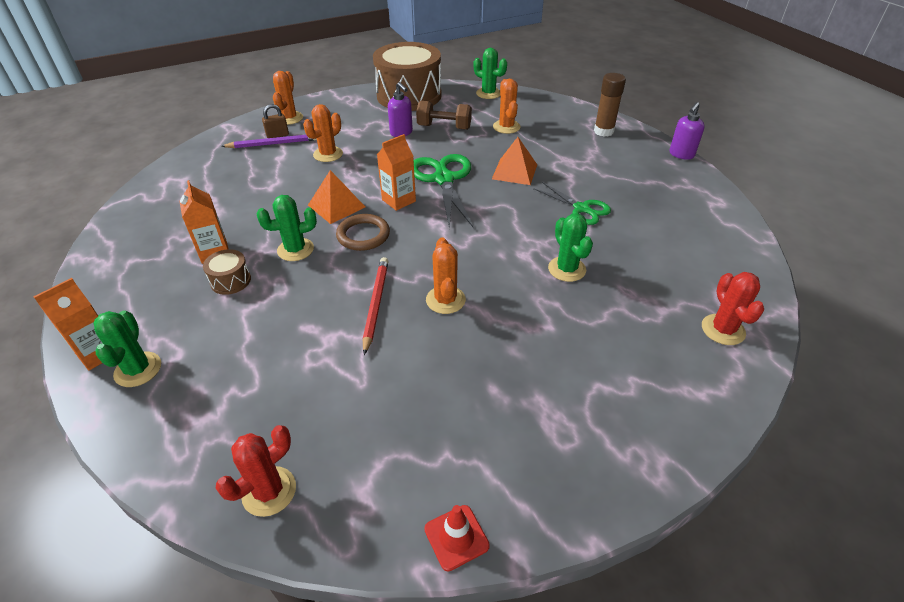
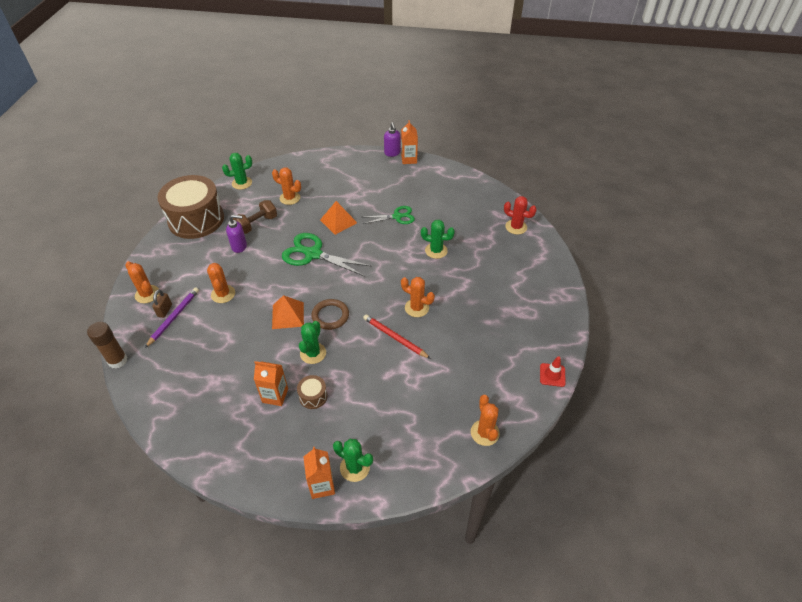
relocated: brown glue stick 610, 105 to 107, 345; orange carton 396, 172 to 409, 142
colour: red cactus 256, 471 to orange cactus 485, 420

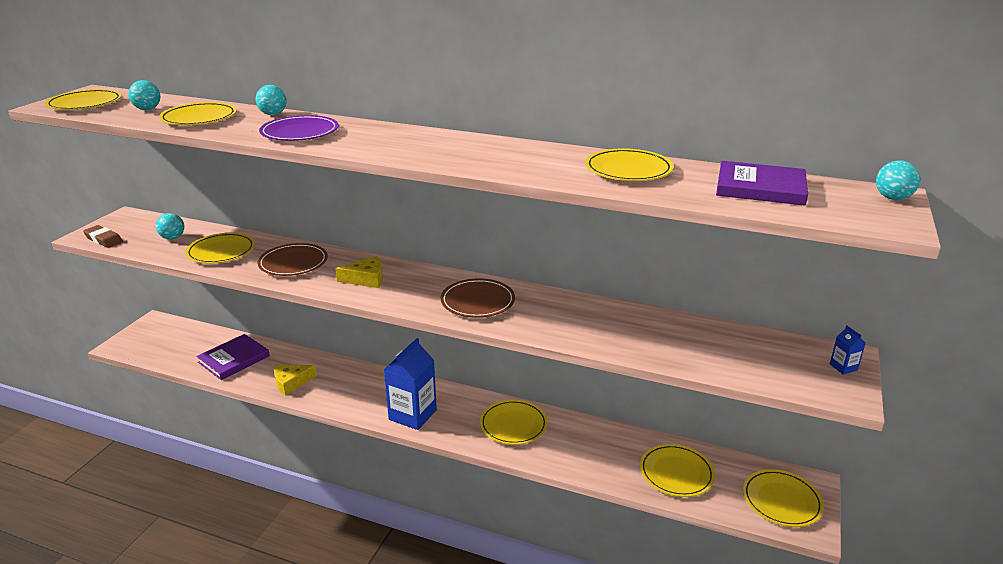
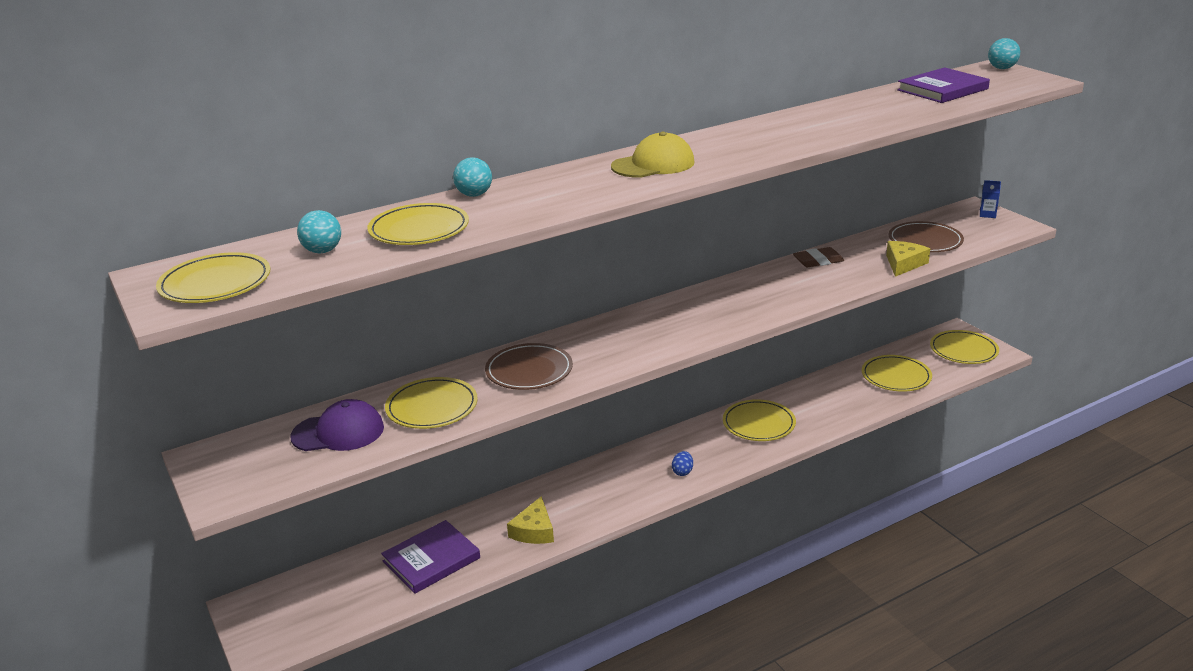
missing: purple plate 299, 128; yellow plate 629, 165
appeared: yellow cap 653, 155
relocated: brown eraser 103, 236 to 818, 257; yellow cheese 359, 272 to 908, 259; brown plate 478, 298 to 926, 236
exchanged: turquoise ball 170, 226 to purple cap 337, 425; blue carton 410, 384 to blue egg 682, 463
spun: purple book 233, 357 = 430, 557 60 degrees clockwise

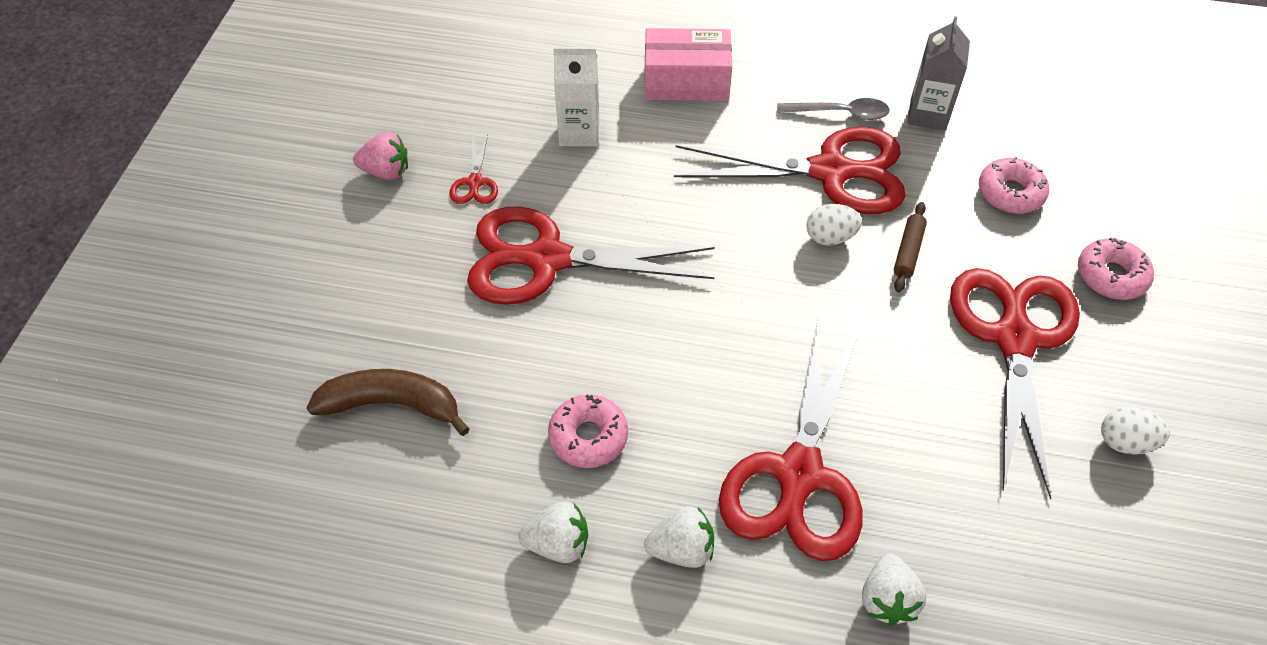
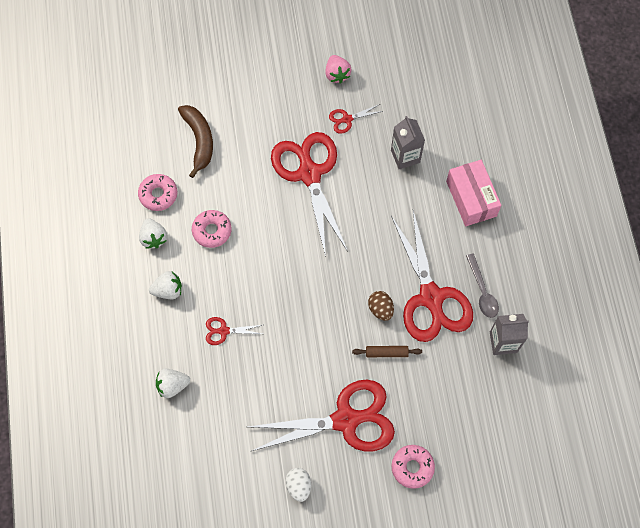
relocated: pink donut 1014, 185 to 157, 192
colour: white carton 576, 97 to grey carton 408, 142; white egg 834, 225 to brown egg 381, 306
spun: white strawberry 679, 537 = 165, 285 75 degrees counterclockwise
size: red scissors 791, 440 = 234, 331 x0.42

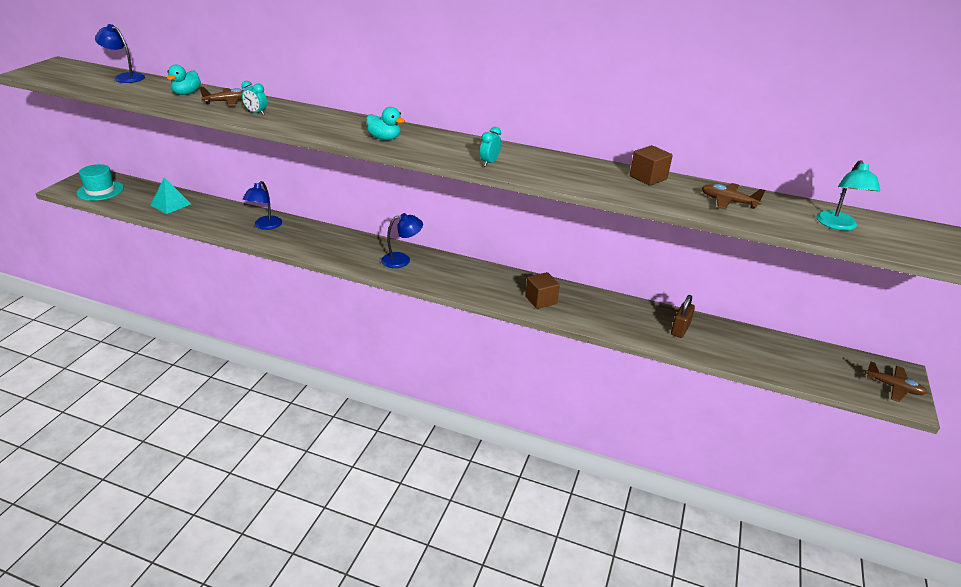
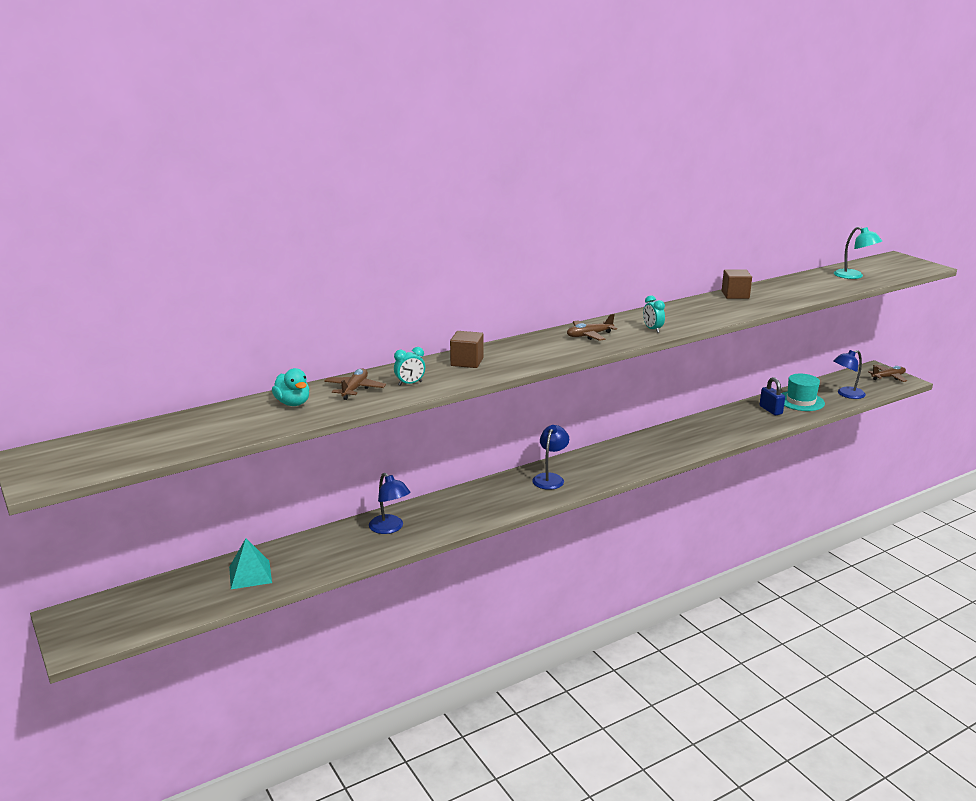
missing: turquoise duck 385, 123
relocated: blue lamp 120, 53 to 849, 374; turquoise hat 100, 182 to 803, 392; brown plane 733, 196 to 592, 327; brown cube 542, 290 to 467, 349
colour: brown padlock 683, 316 to blue padlock 772, 396

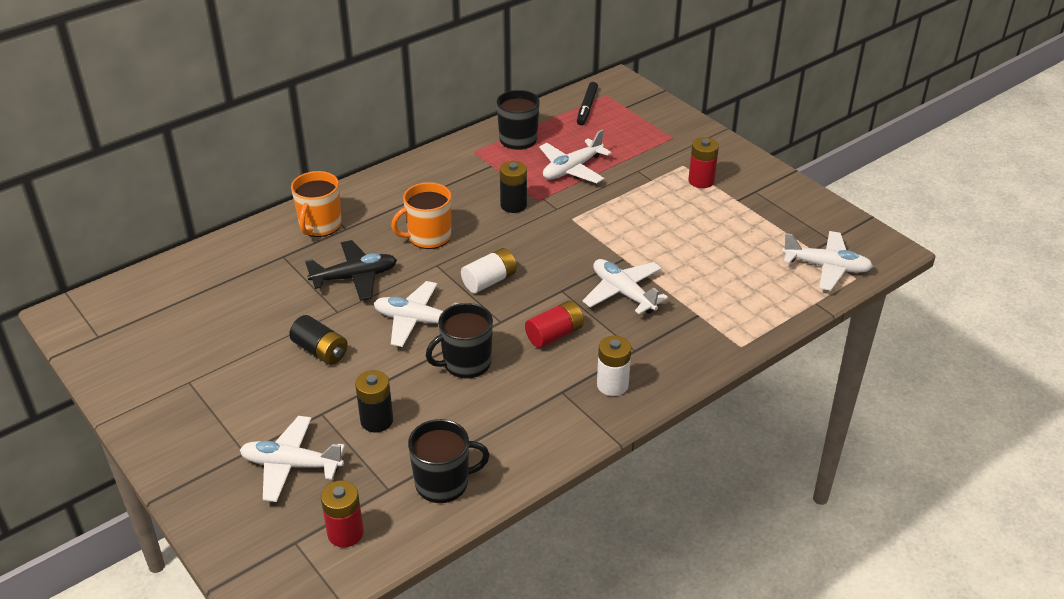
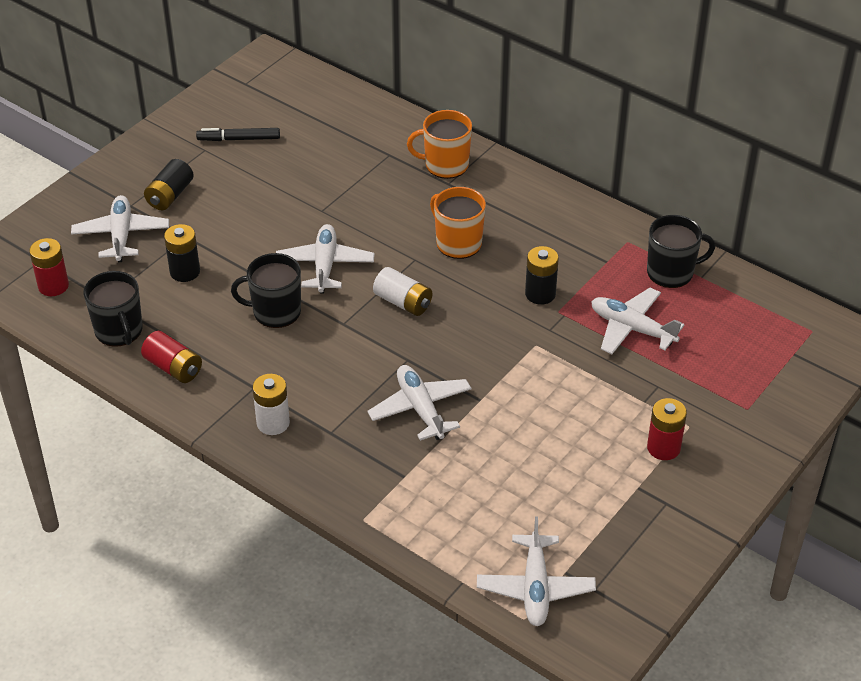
missing: black plane 351, 270
relocated: black marker 587, 103 to 238, 134; red battery 554, 324 to 171, 357; black battery 318, 340 to 169, 184
spun: white plane 625, 286 = 419, 403 60 degrees counterclockwise; black mug 459, 341 = 266, 290 45 degrees counterclockwise

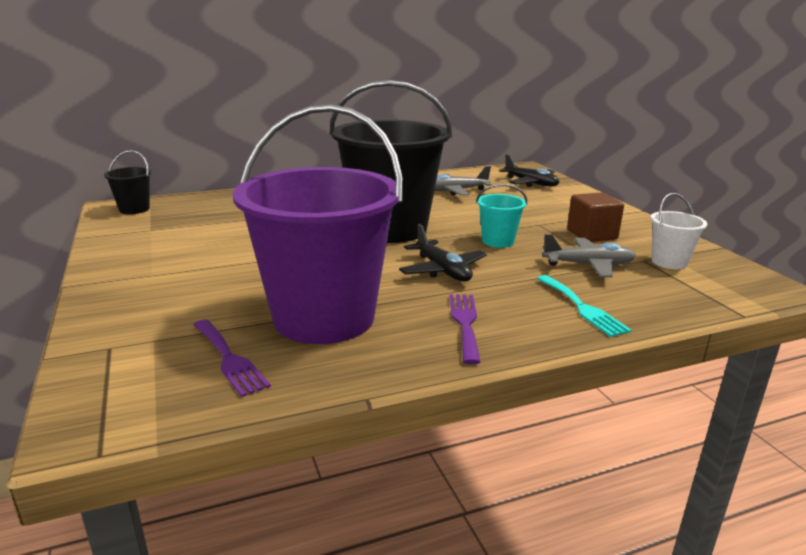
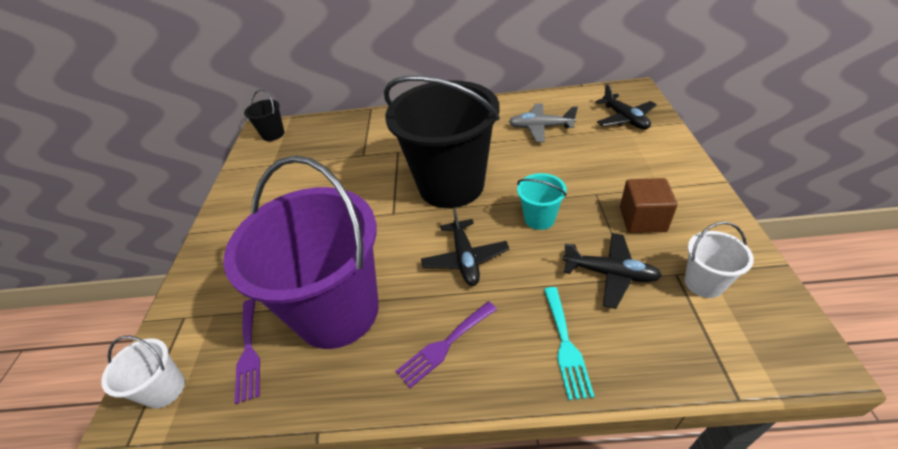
appeared: white bucket 143, 372
colour: grey plane 589, 255 to black plane 612, 271
spun: purple fork 464, 329 = 446, 345 150 degrees counterclockwise

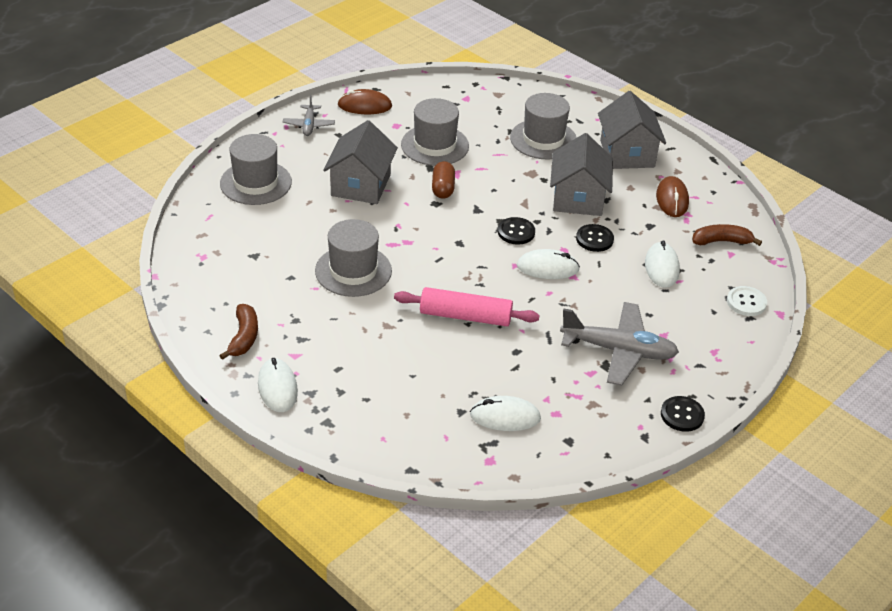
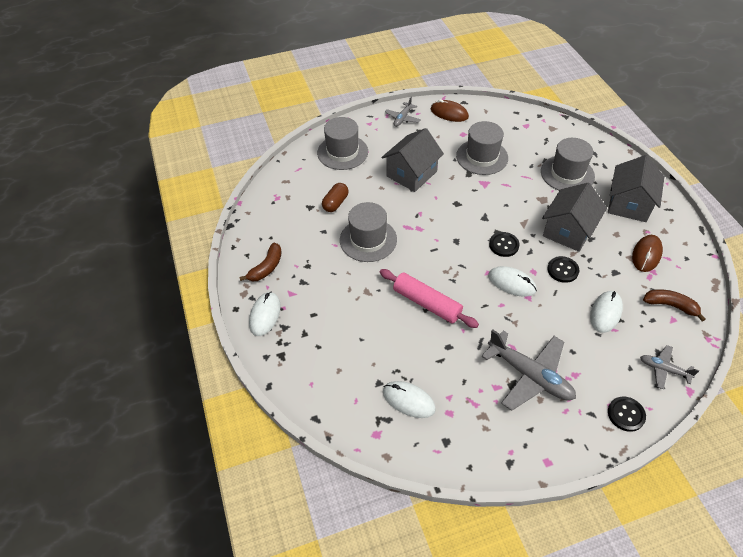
relocated: brown capsule 443, 180 to 335, 197; black button 683, 414 to 627, 414
exchanged: white button 747, 301 to grey plane 669, 367

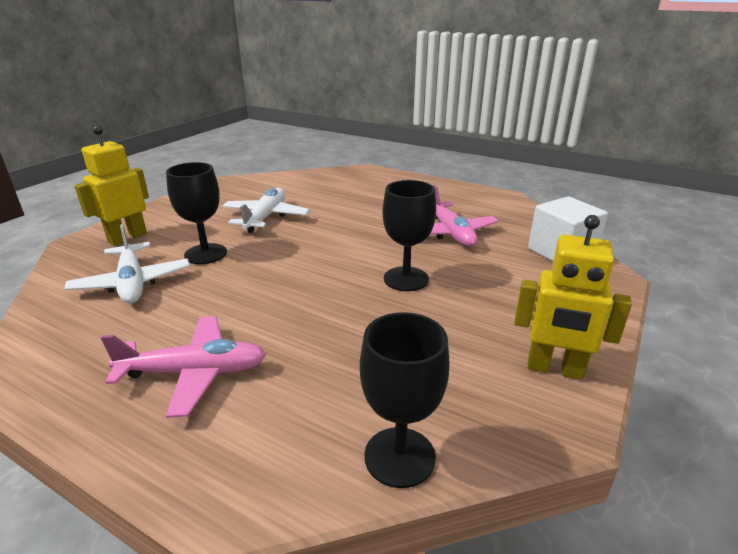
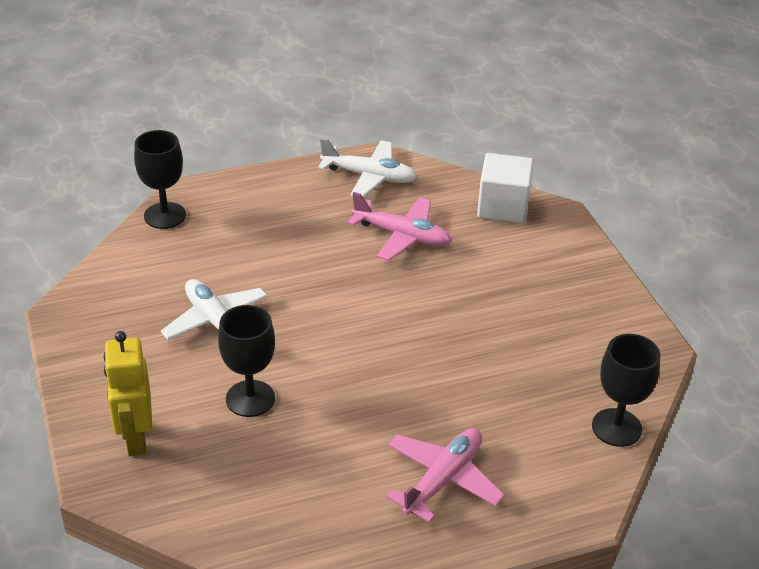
missing: yellow robot 573, 297
relocated: black goblet 409, 235 to 160, 179; white plane 127, 263 to 367, 168

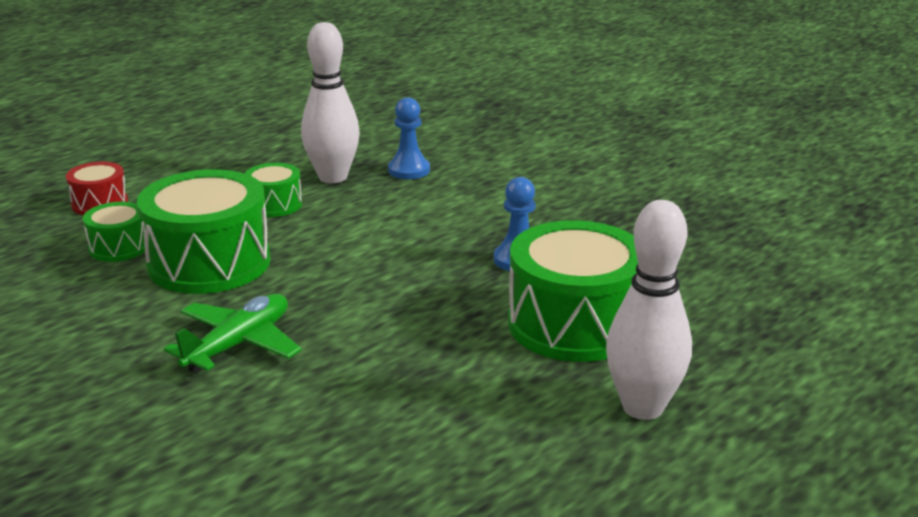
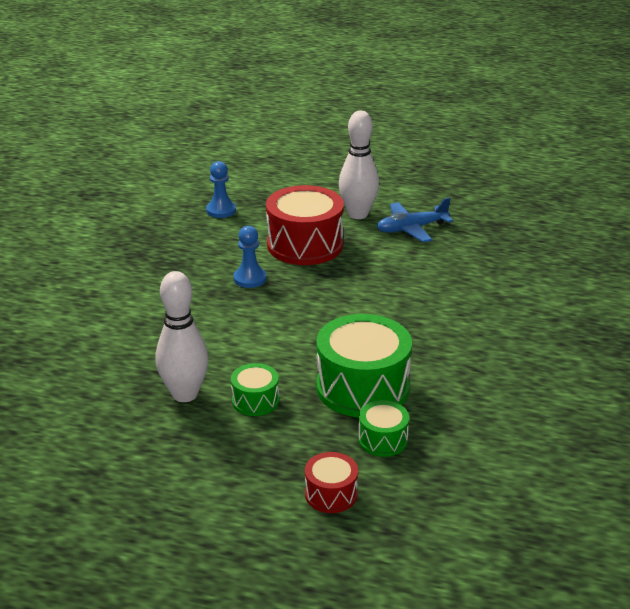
missing: green plane 232, 333
appeared: blue plane 415, 219
relocated: blue pawn 409, 138 to 221, 189
colour: green drum 573, 291 to red drum 305, 225

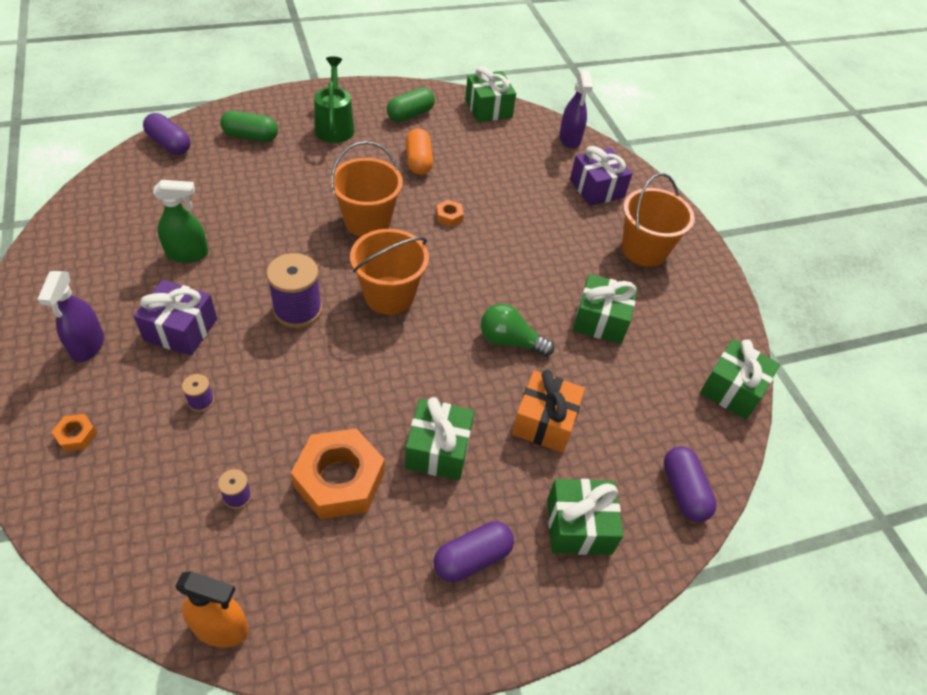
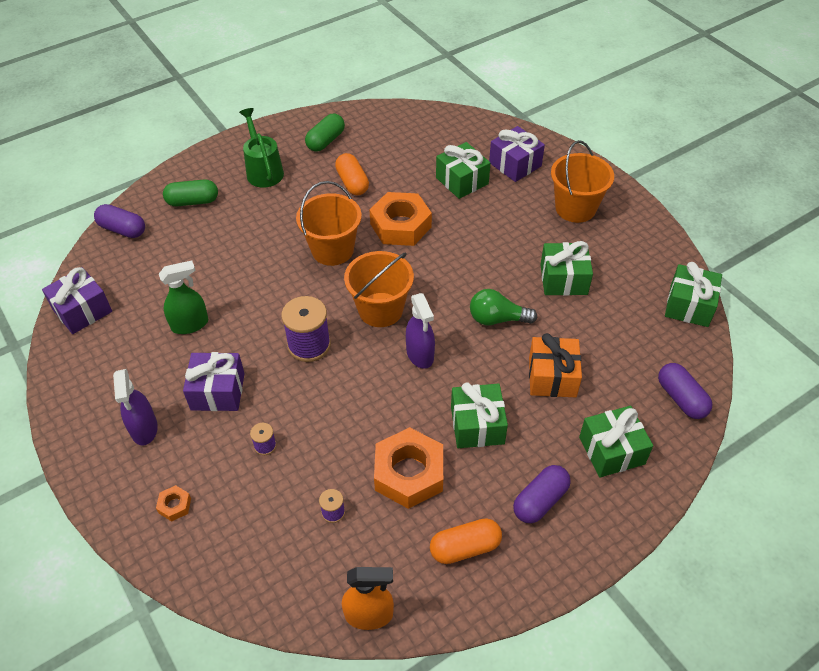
appeared: purple gift 77, 300; orange capsule 466, 541
relocated: green gift 490, 94 to 463, 170; purple spray bottle 576, 109 to 420, 331
size: orange nut 450, 213 = 400, 219 x2.32

